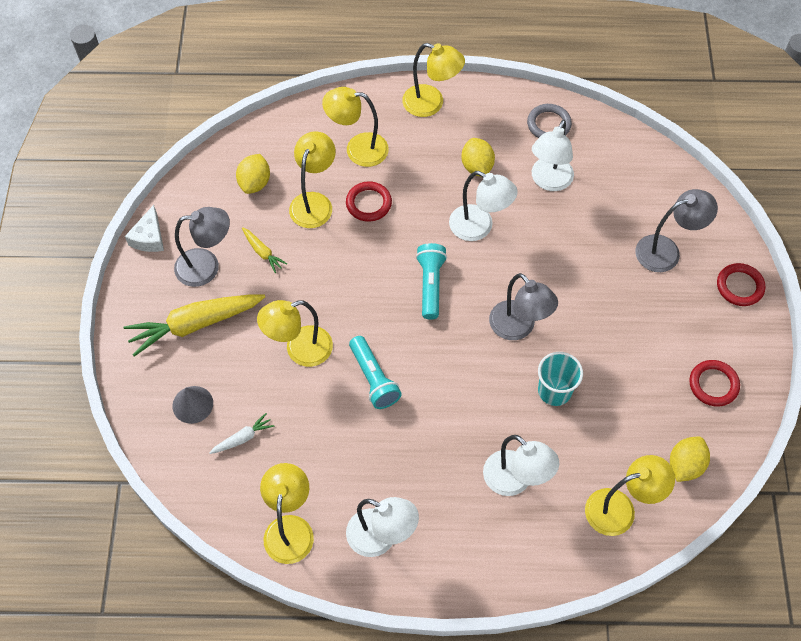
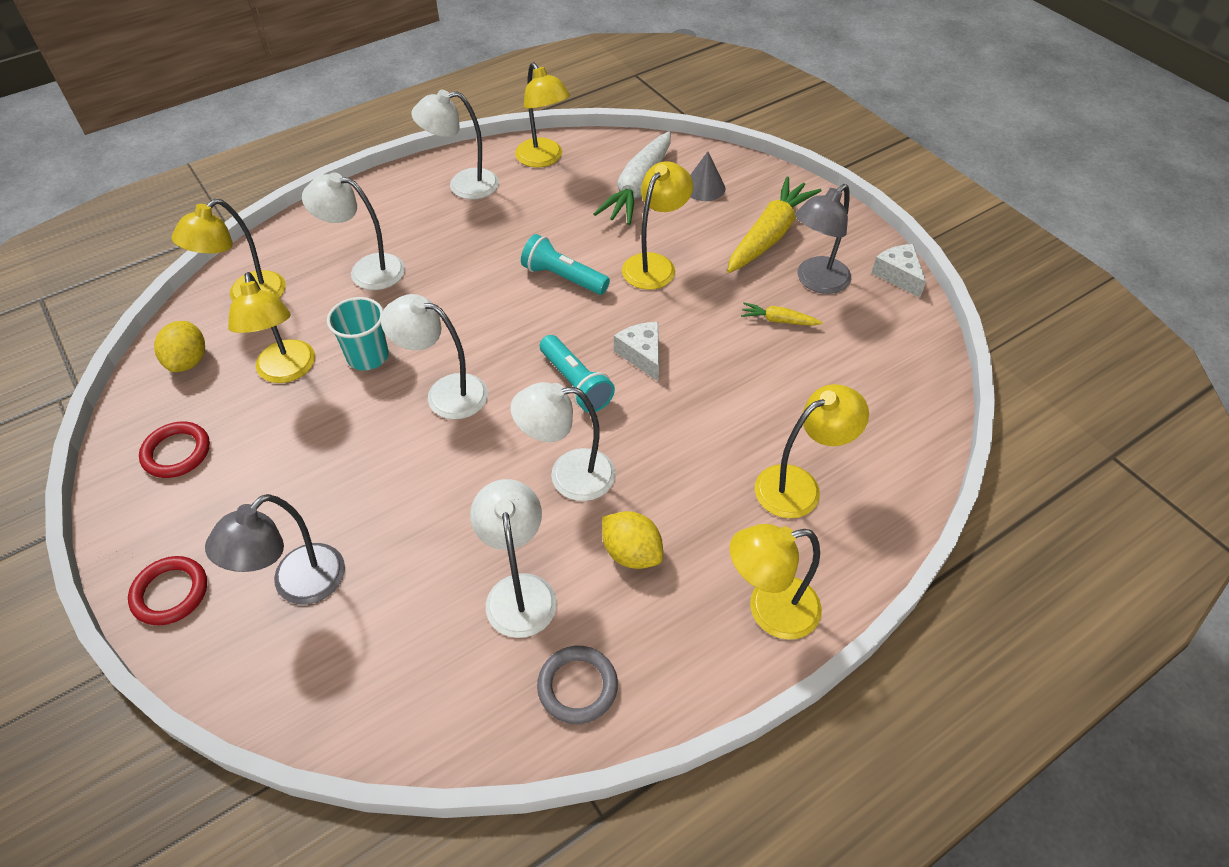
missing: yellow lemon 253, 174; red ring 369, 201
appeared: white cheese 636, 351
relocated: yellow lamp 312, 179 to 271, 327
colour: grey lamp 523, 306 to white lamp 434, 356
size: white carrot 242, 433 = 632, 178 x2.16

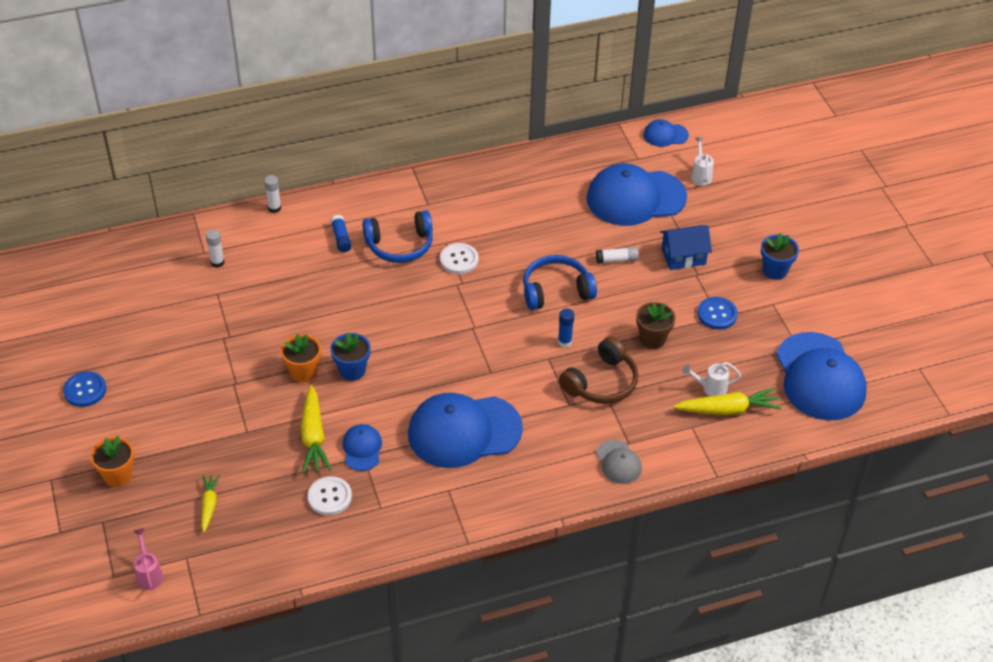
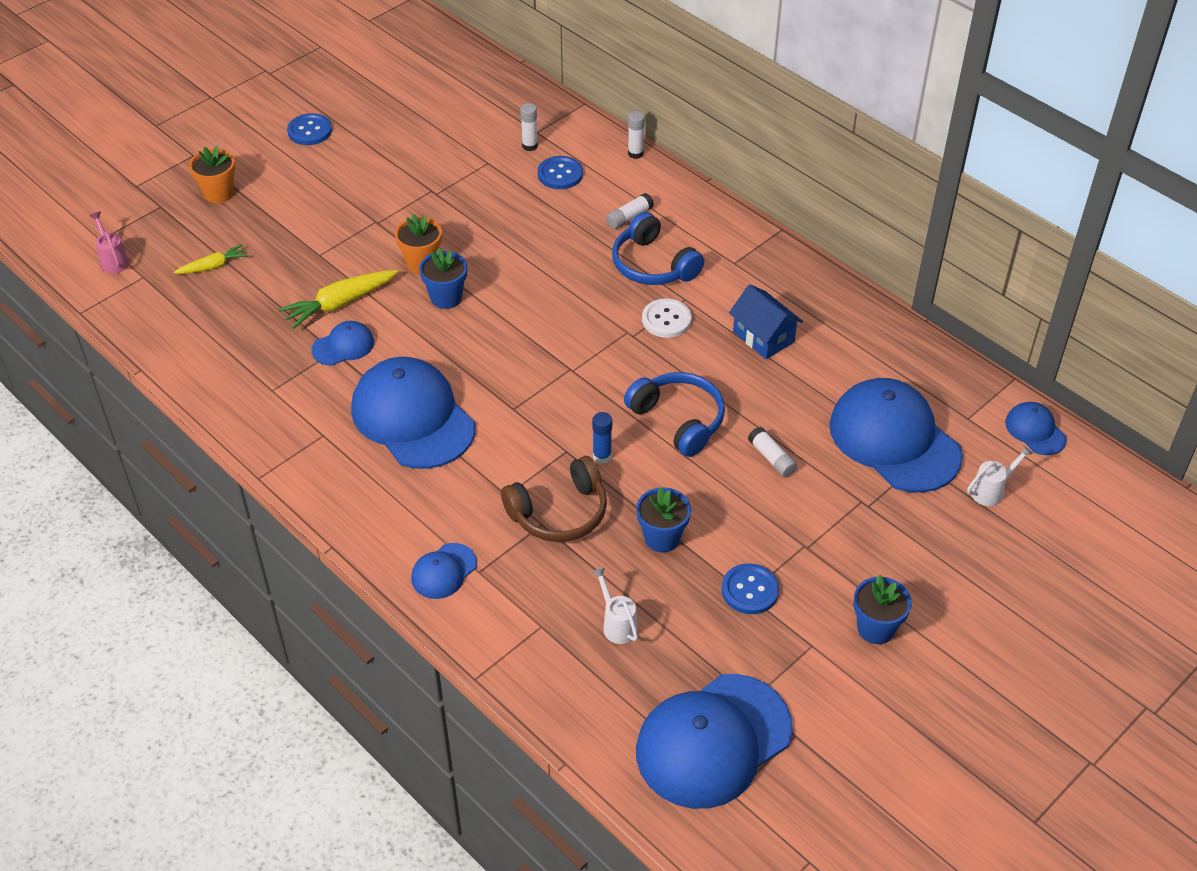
missing: yellow carrot 727, 401; white button 330, 495
appeared: blue button 560, 172
relocated: blue house 686, 247 to 766, 321
colour: blue glue stick 341, 233 to white glue stick 630, 211; brown flower pot 655, 325 to blue flower pot 663, 519; grey cap 619, 462 to blue cap 444, 571
spun: brown headphones 598, 370 = 554, 499 45 degrees counterclockwise; pink watering can 148, 559 = 109, 243 75 degrees counterclockwise

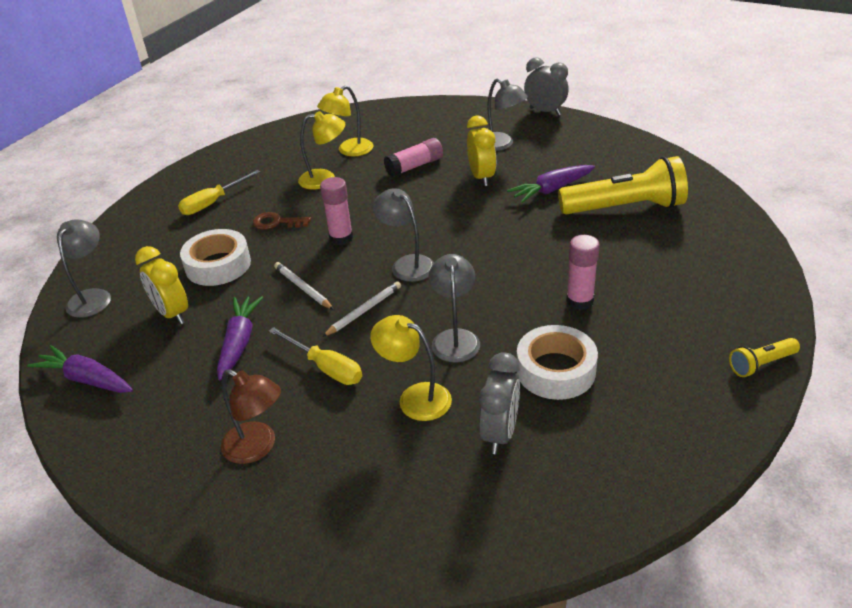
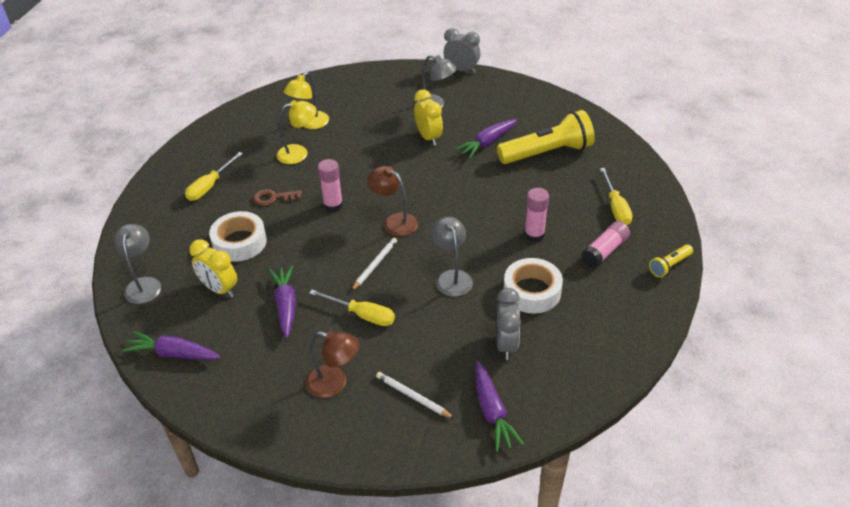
missing: yellow lamp 411, 368
appeared: yellow screwdriver 616, 196; purple carrot 500, 406
relocated: pink glue stick 413, 157 to 605, 244; white pencil 304, 286 to 415, 395
colour: grey lamp 403, 235 to brown lamp 392, 201

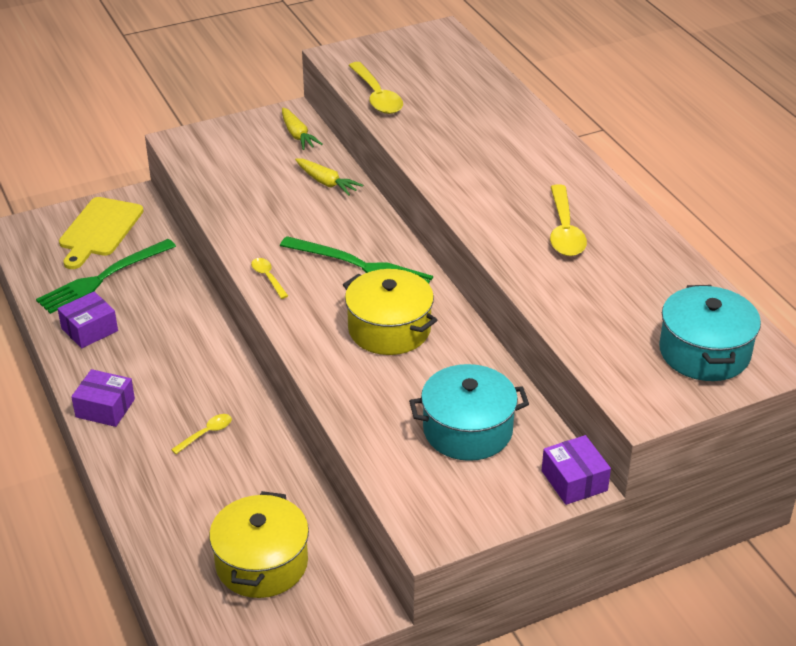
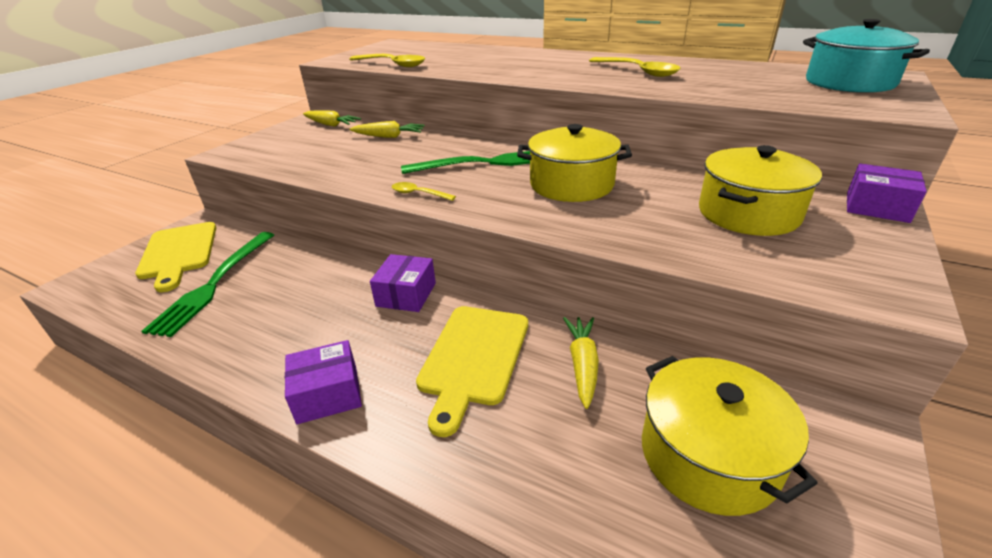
appeared: yellow carrot 581, 363
relocated: purple box 87, 319 to 403, 283
exchanged: yellow spoon 201, 434 to yellow cutting board 472, 371
colour: turquoise pot 469, 412 to yellow pot 760, 190

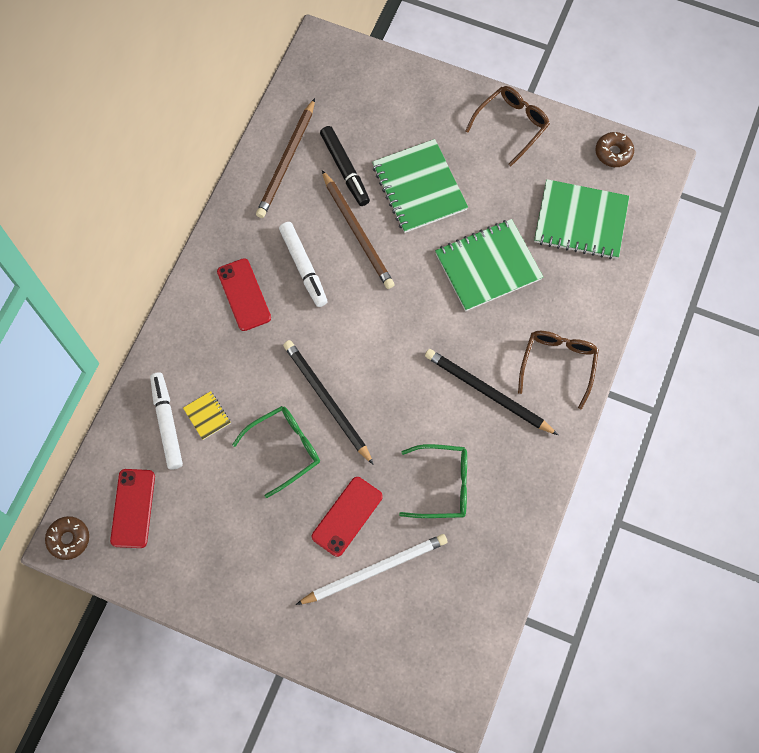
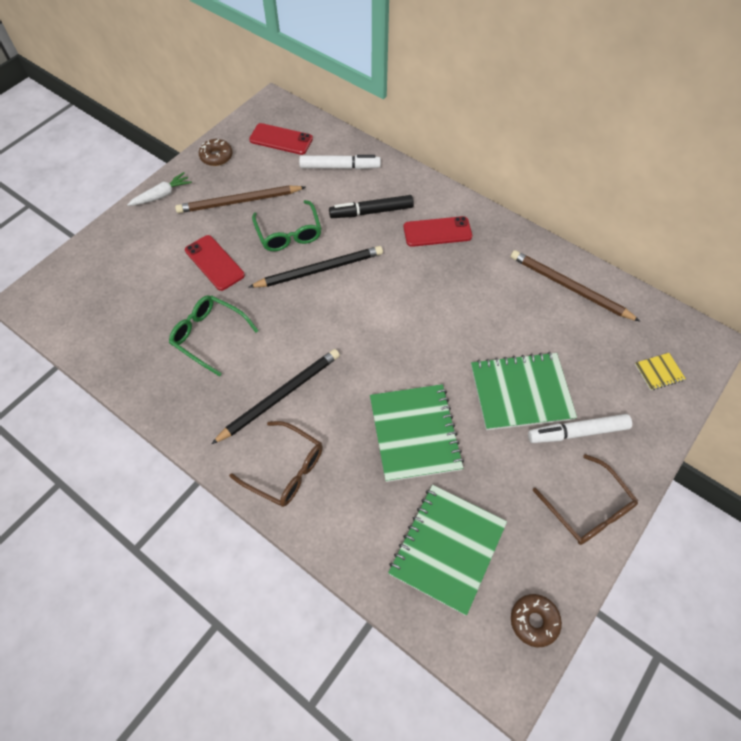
missing: white pencil 371, 569
appeared: white carrot 159, 189
relocated: black marker 345, 166 to 371, 206; brown pencil 358, 229 to 240, 199; white marker 303, 264 to 580, 428; yellow notebook 207, 415 to 660, 371; brown donut 67, 538 to 216, 152
spun: green glasses 433, 481 = 214, 335 105 degrees clockwise

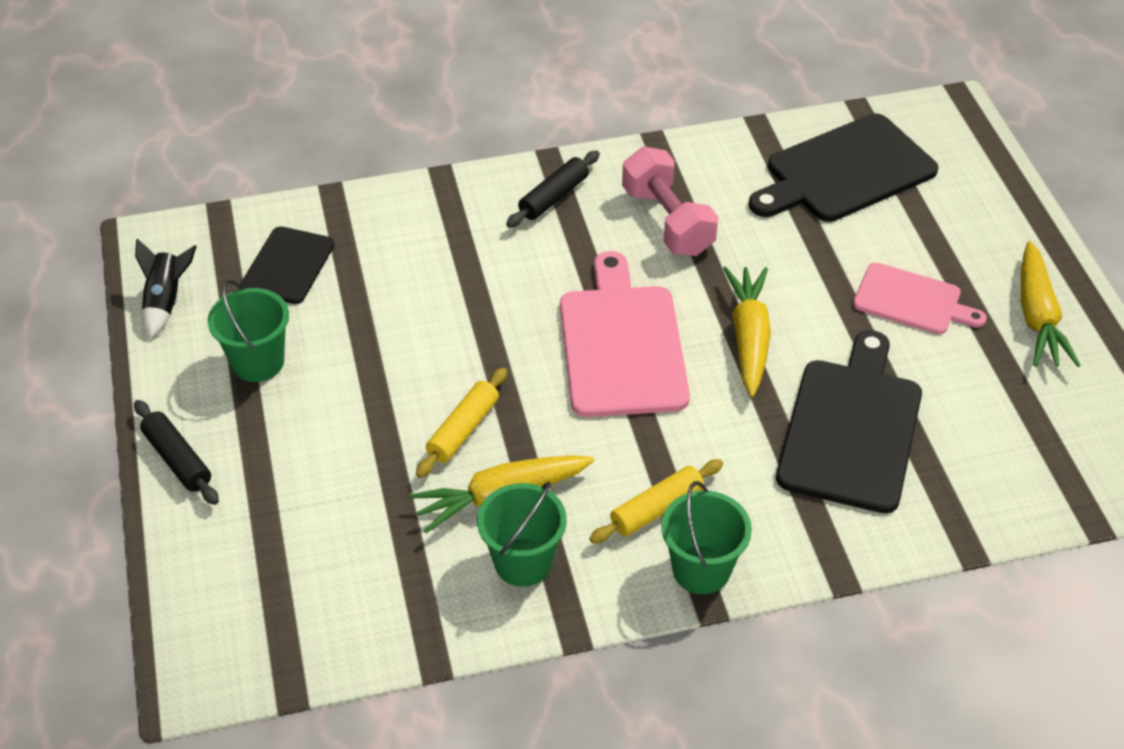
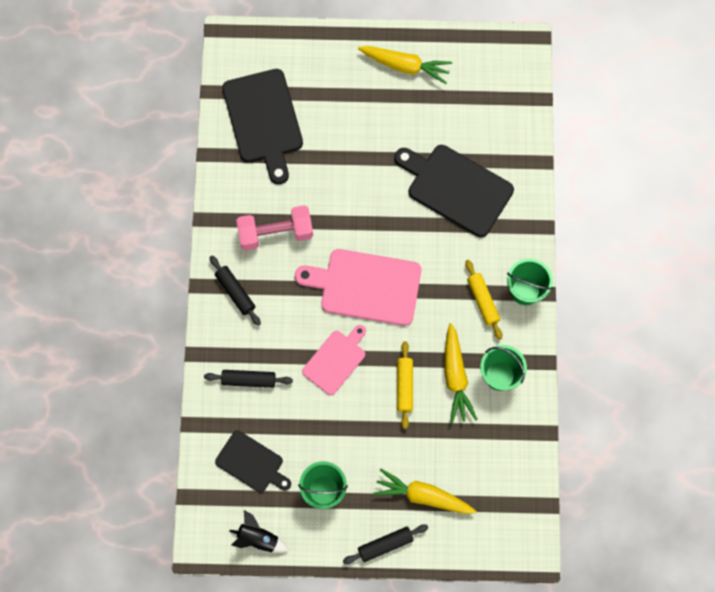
appeared: black rolling pin 248, 379
relocated: pink cutting board 920, 298 to 334, 360; yellow carrot 747, 332 to 425, 491
spun: yellow rolling pin 461, 422 = 405, 385 45 degrees clockwise

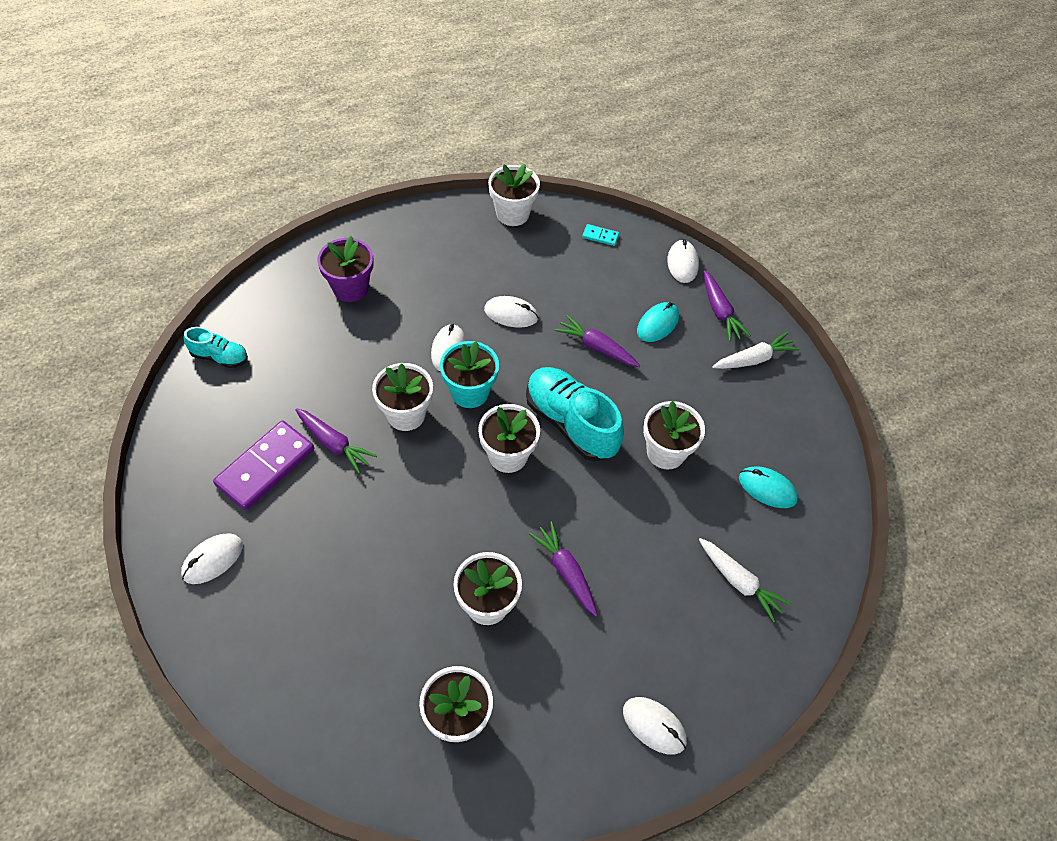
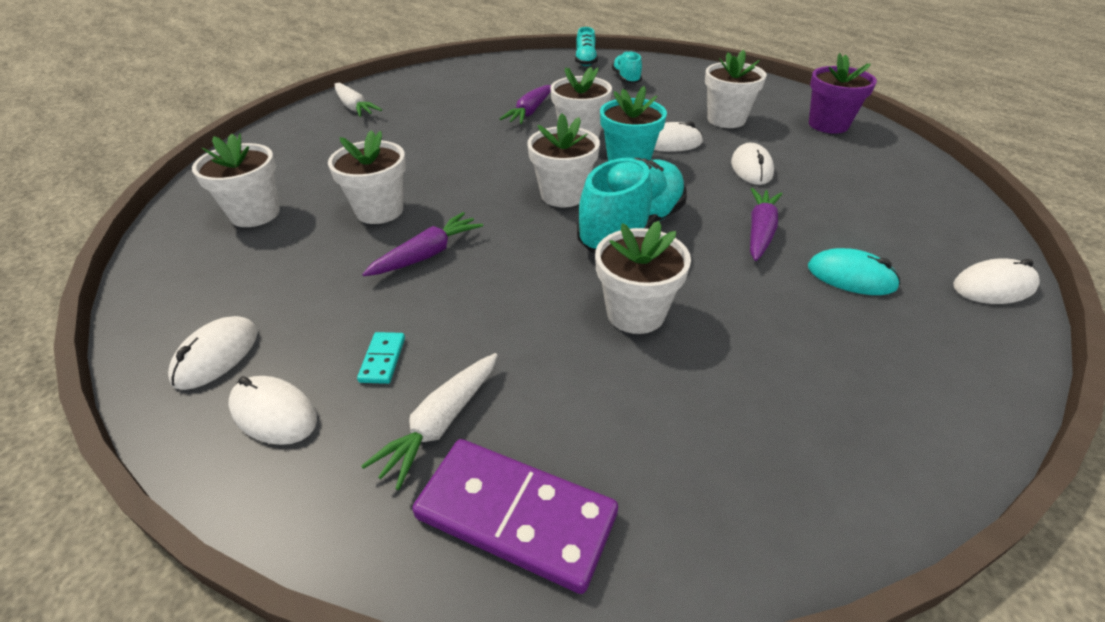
missing: purple carrot 727, 306; turquoise mouse 768, 487
appeared: turquoise shoe 627, 67
relocated: white flower pot 514, 195 to 736, 89; turquoise domino 600, 235 to 381, 358; purple flower pot 345, 269 to 843, 93; white carrot 756, 350 to 358, 100; purple domino 263, 466 to 515, 516; white mouse 212, 558 to 272, 410

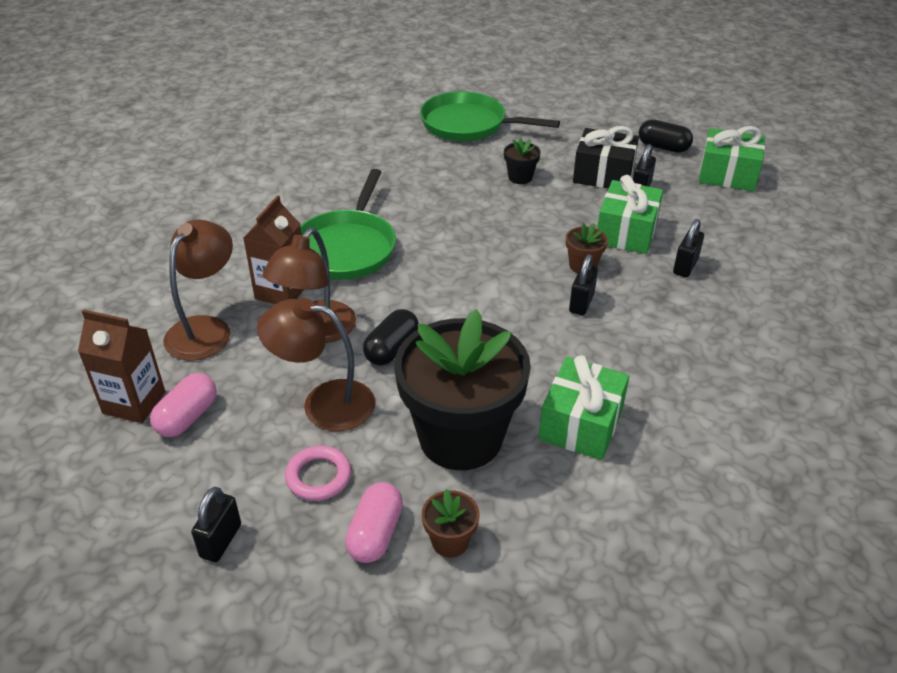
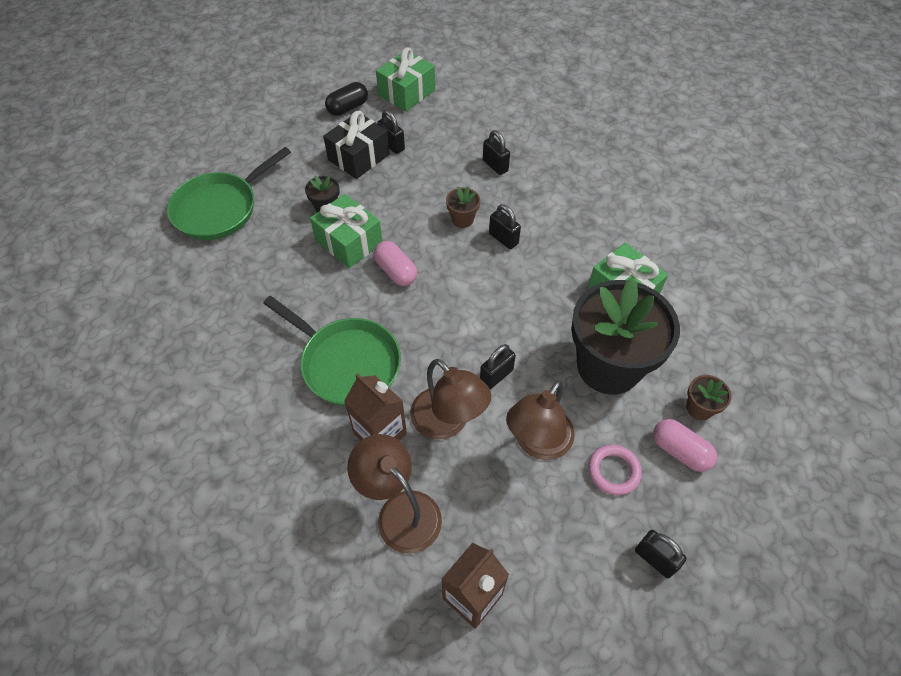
relocated: green gift 630, 214 to 346, 231; pink capsule 183, 405 to 395, 263
exchanged: black capsule 391, 337 to black padlock 498, 366

